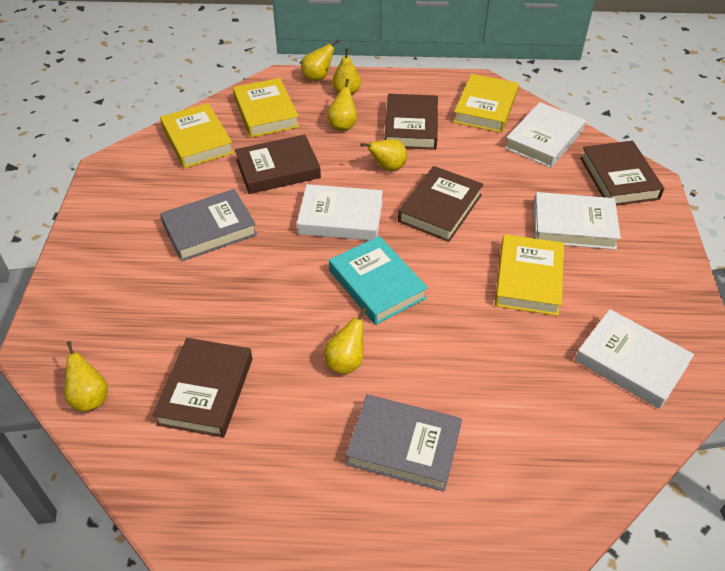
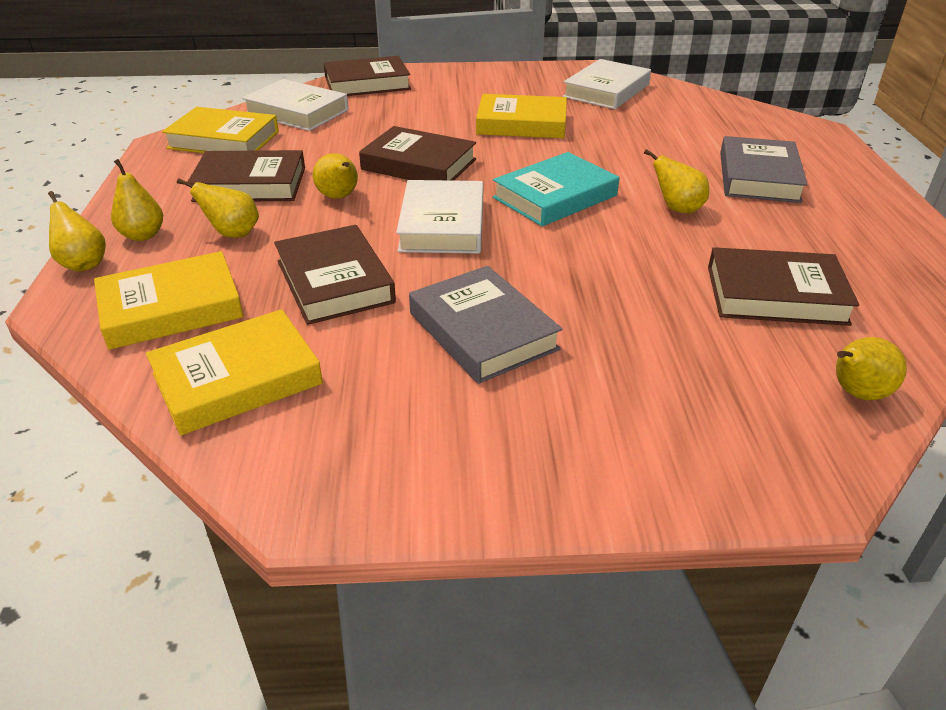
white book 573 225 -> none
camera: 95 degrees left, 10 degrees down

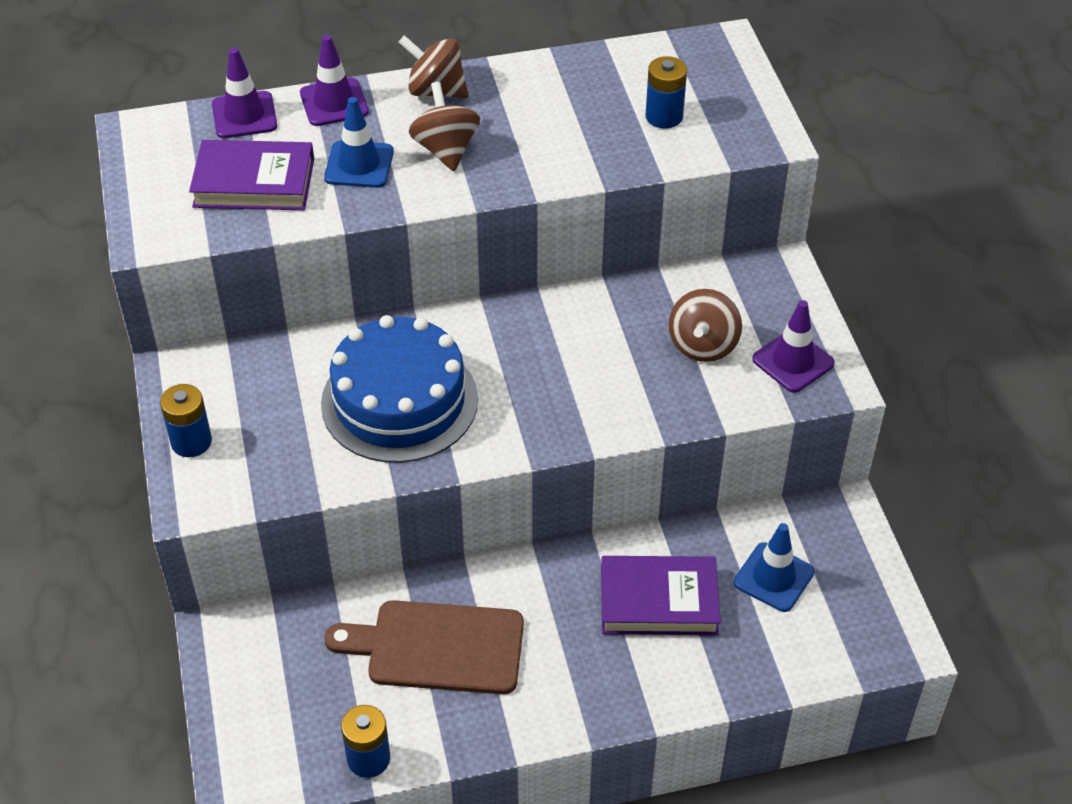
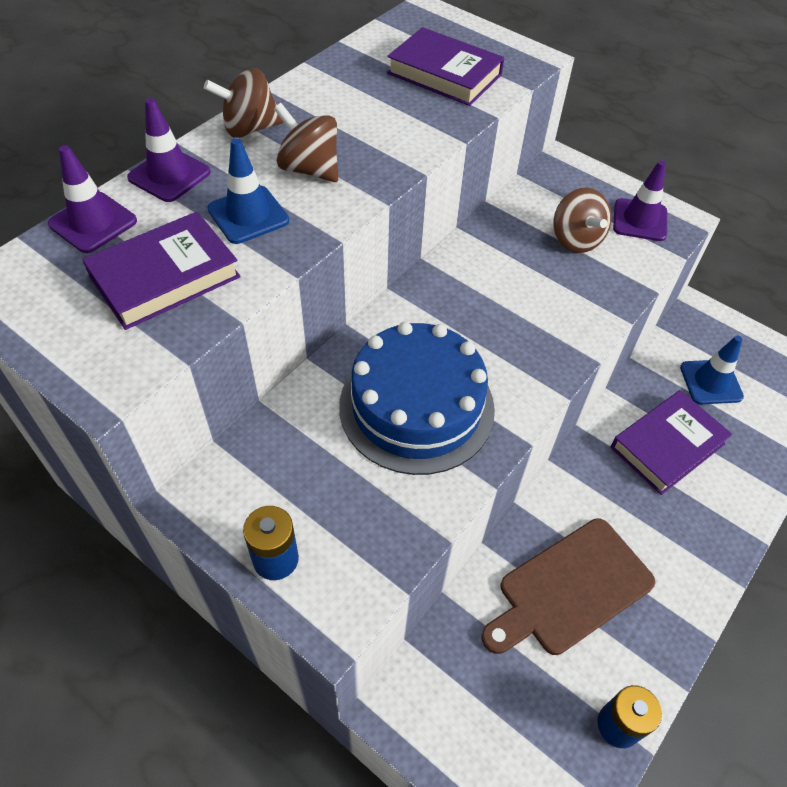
blue battery 664 116 -> purple book 444 74
camera: 40 degrees left, 5 degrees up

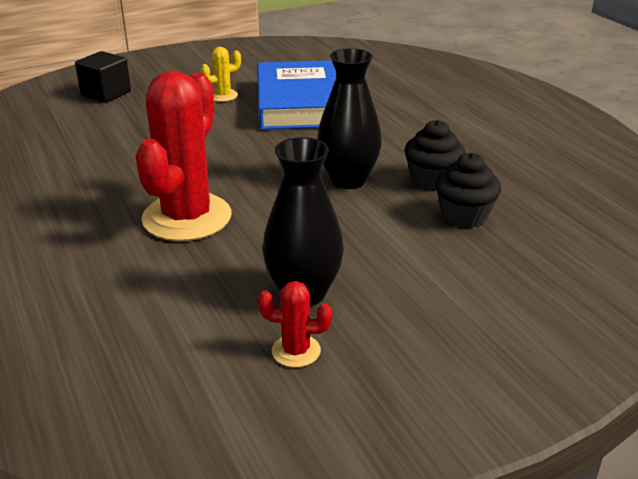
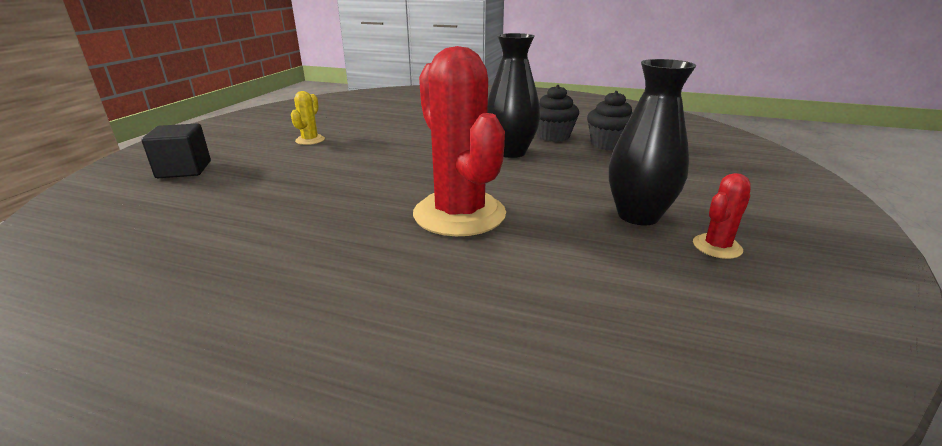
blue book 299 103 -> none
camera: 45 degrees left, 5 degrees down

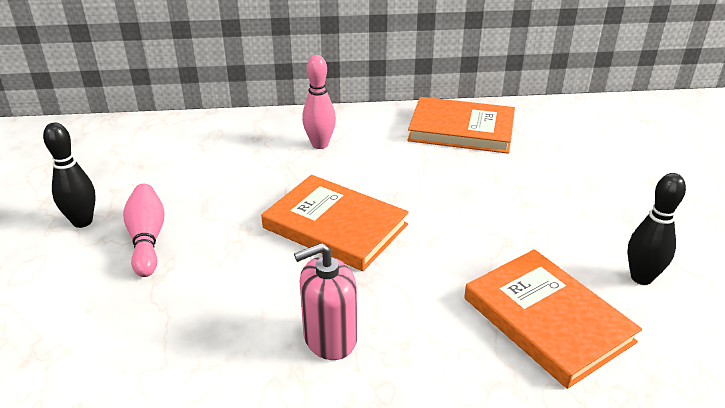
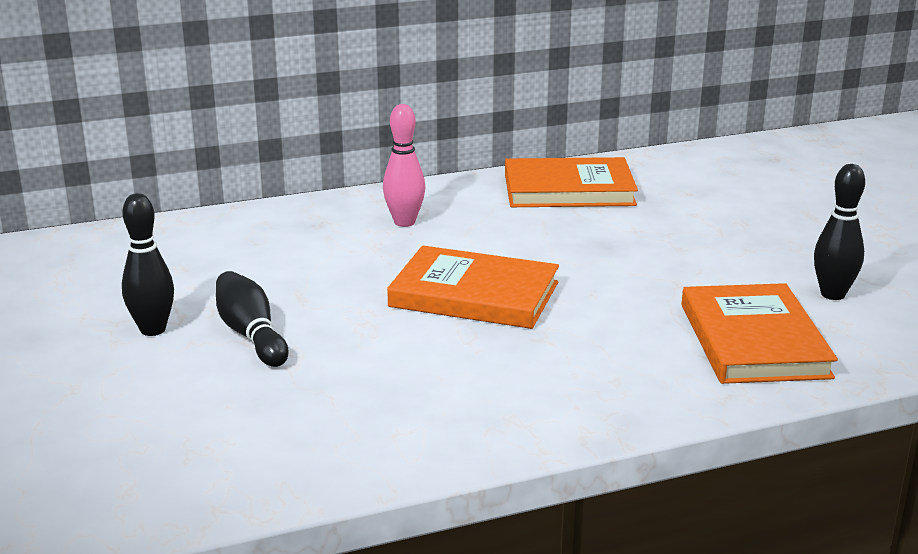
pink soap dispenser 329 338 -> none
pink bowling pin 147 239 -> black bowling pin 251 335
orange book 547 320 -> orange book 753 340, 45 degrees clockwise
camera: 15 degrees left, 10 degrees down

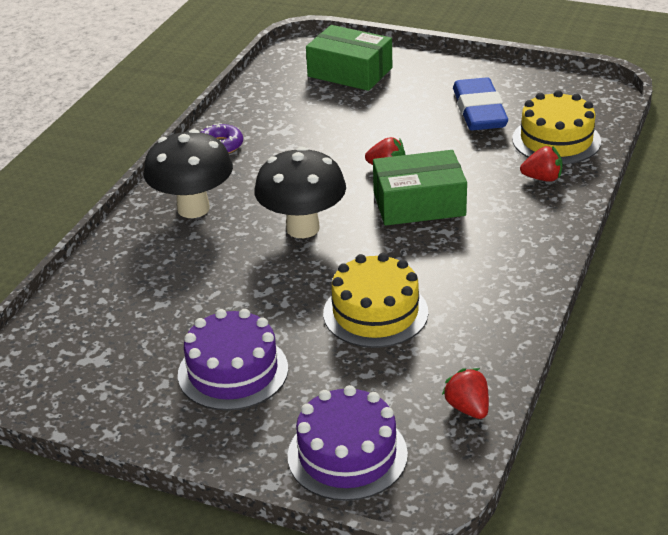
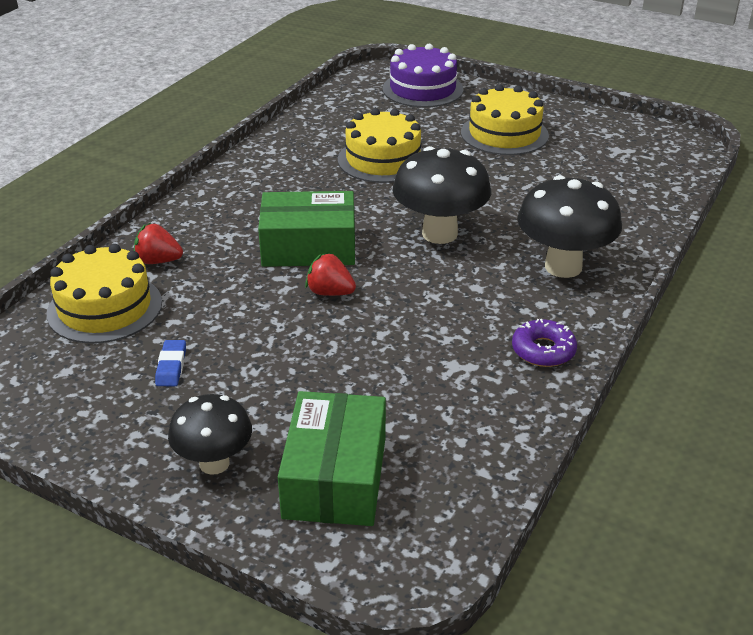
red strawberry 468 408 -> none
none -> black mushroom 214 463
purple cake 233 371 -> yellow cake 504 134
green box 350 72 -> green box 335 477, 60 degrees clockwise
blue eraser 479 111 -> blue eraser 171 366, x0.42
camera: 175 degrees left, 0 degrees up

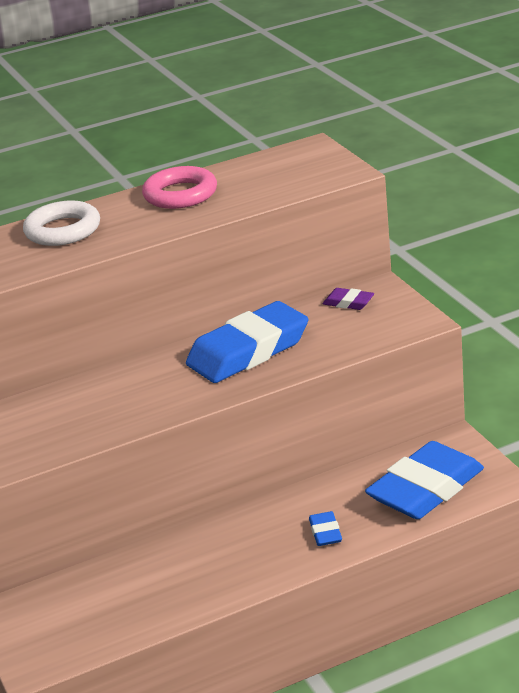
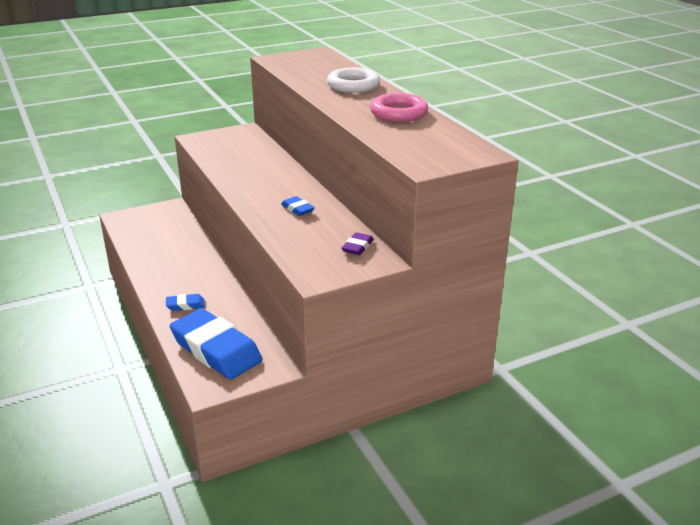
blue eraser 248 351 -> blue eraser 297 209, x0.42
camera: 85 degrees right, 0 degrees up

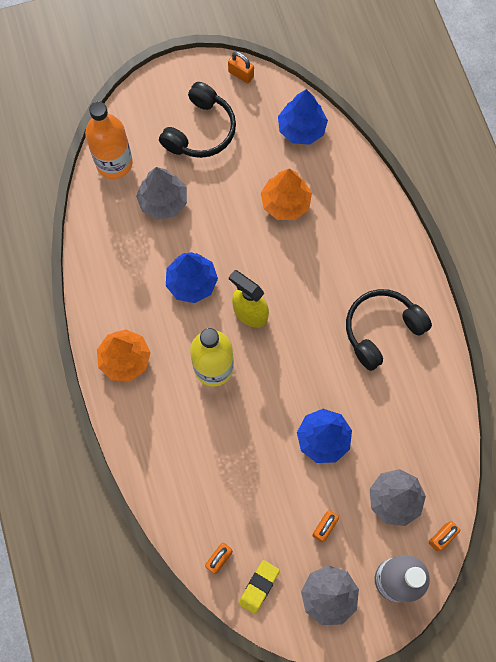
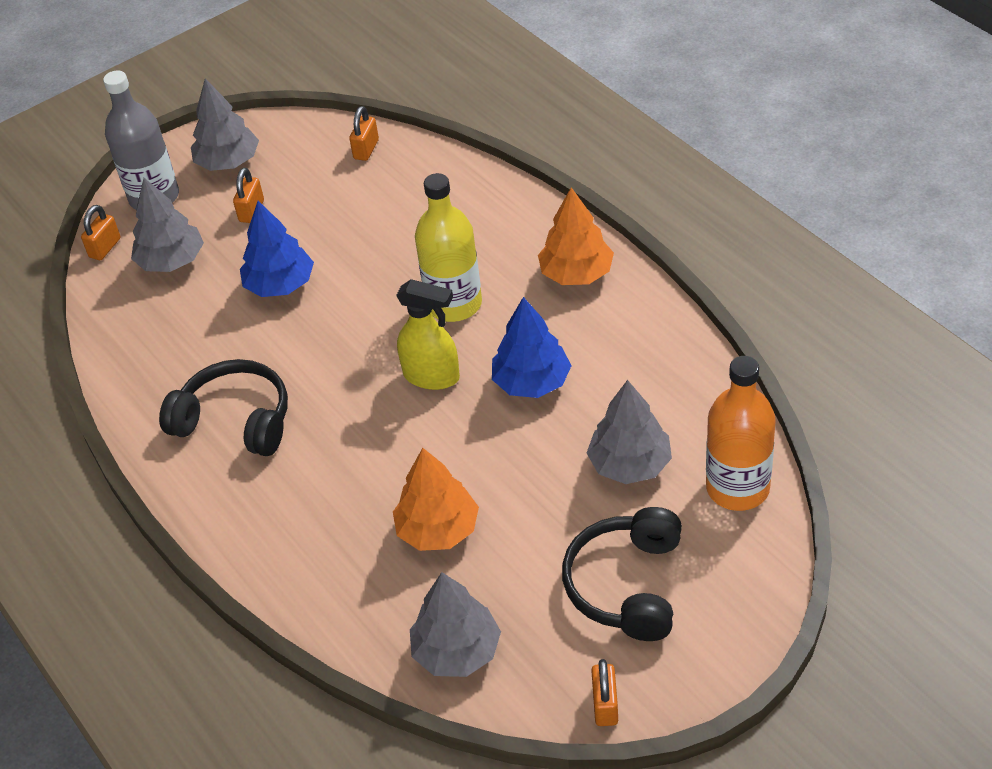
yellow eraser 259 587 -> none
blue tree 301 129 -> grey tree 456 651
orange padlock 241 74 -> orange padlock 605 705, 75 degrees clockwise
black headphones 381 330 -> black headphones 235 420, 105 degrees counterclockwise
camera: 165 degrees right, 25 degrees down

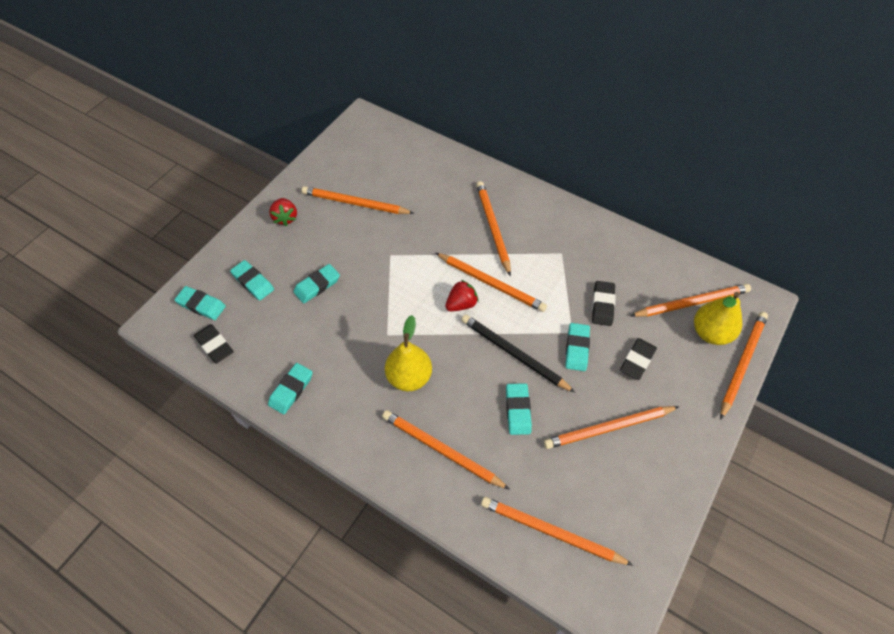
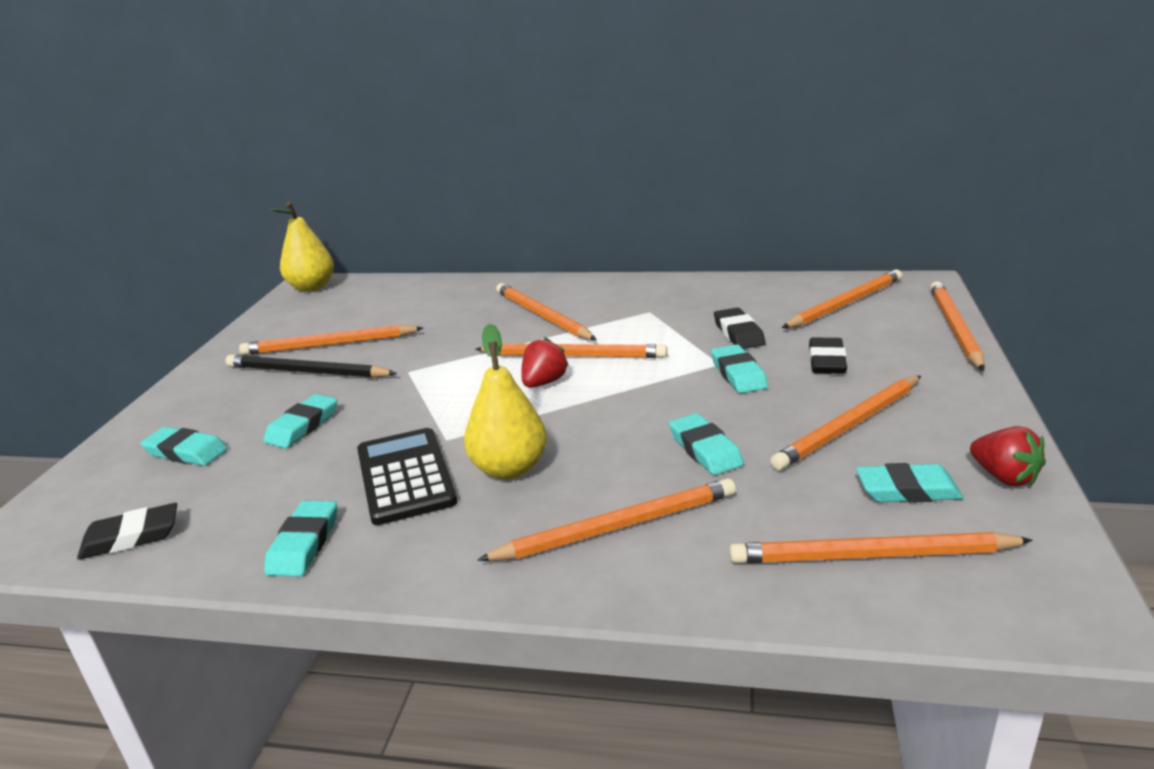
none -> black calculator 405 476
turquoise eraser 201 305 -> turquoise eraser 907 490, relocated
red strawberry 285 218 -> red strawberry 1004 477, relocated
black pencil 513 354 -> black pencil 307 372, relocated
yellow pear 710 333 -> yellow pear 312 287, relocated
black eraser 214 345 -> black eraser 131 537, 45 degrees counterclockwise
orange pencil 441 450 -> orange pencil 617 526, 150 degrees clockwise
camera: 20 degrees left, 30 degrees down

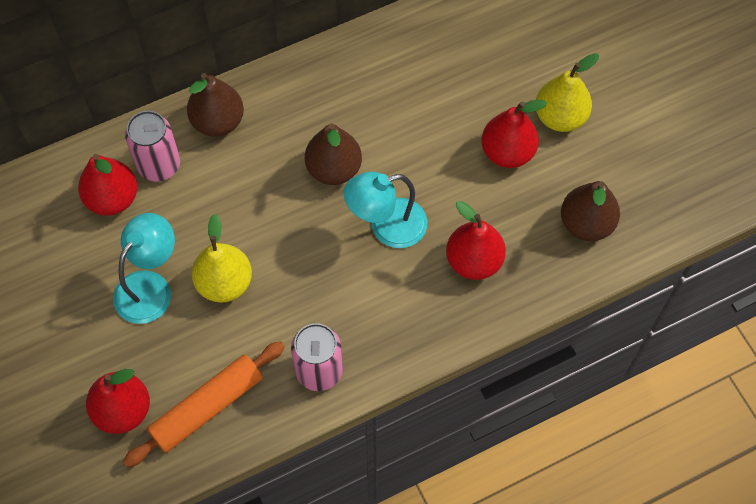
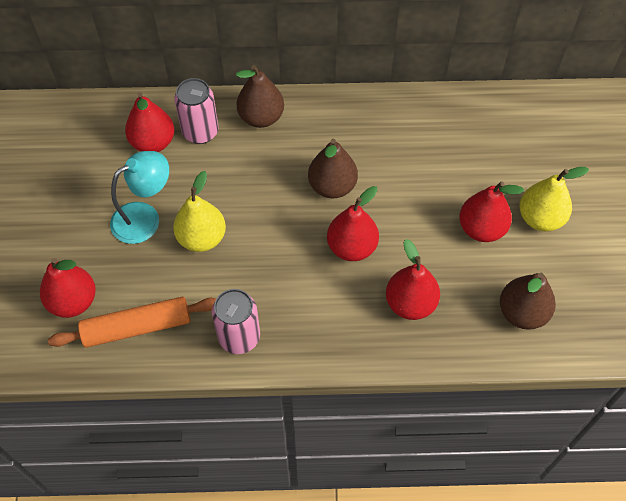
turquoise lamp 386 227 -> red pear 352 247
camera: 25 degrees right, 5 degrees down

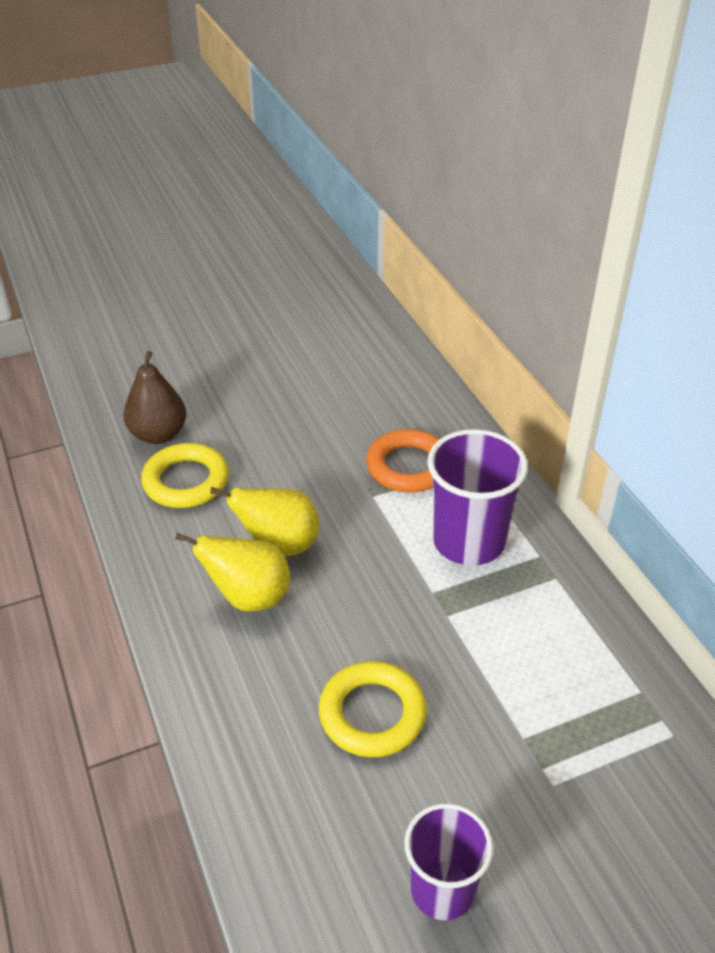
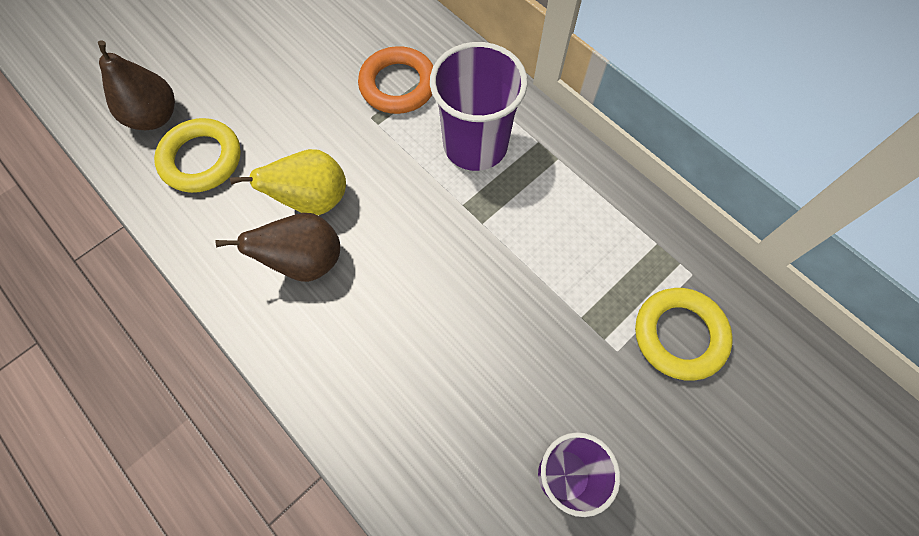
yellow ring 372 714 -> yellow ring 679 335, relocated
yellow pear 249 597 -> brown pear 306 261
camera: 20 degrees left, 25 degrees up

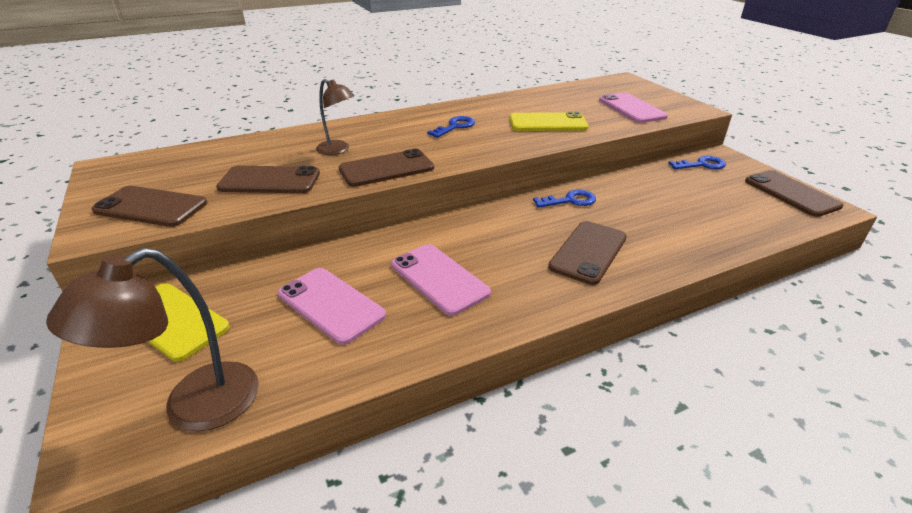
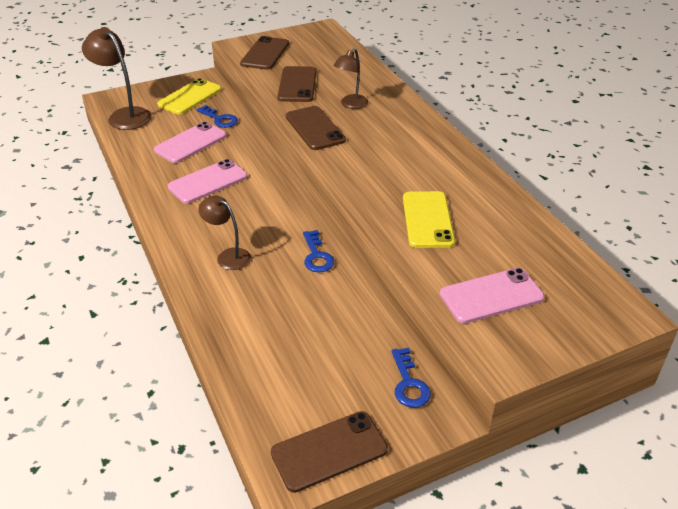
blue key 455 127 -> blue key 219 119, relocated
brown phone 588 252 -> brown lamp 228 256
camera: 90 degrees right, 5 degrees up

